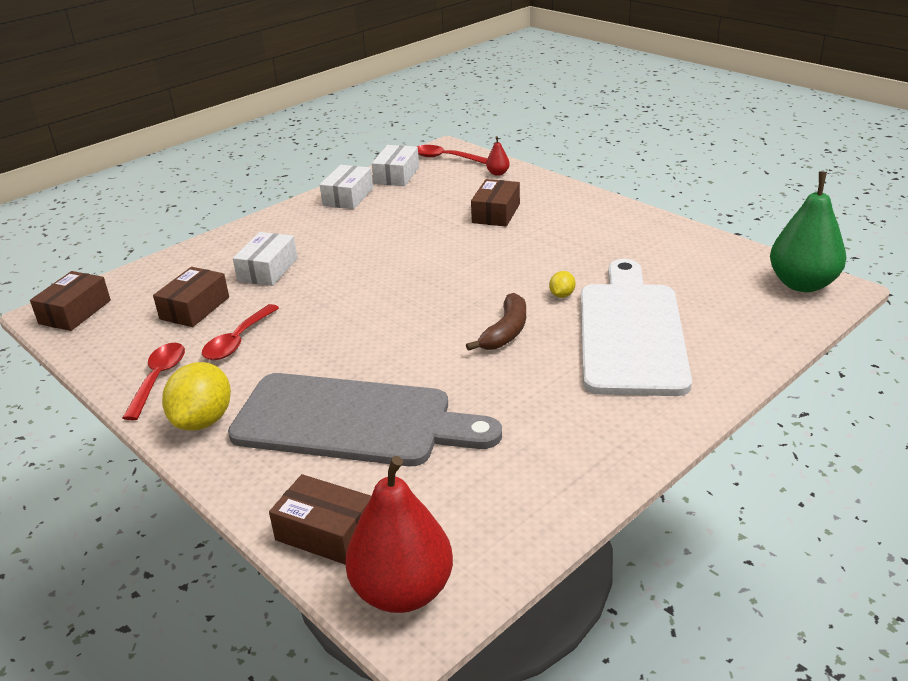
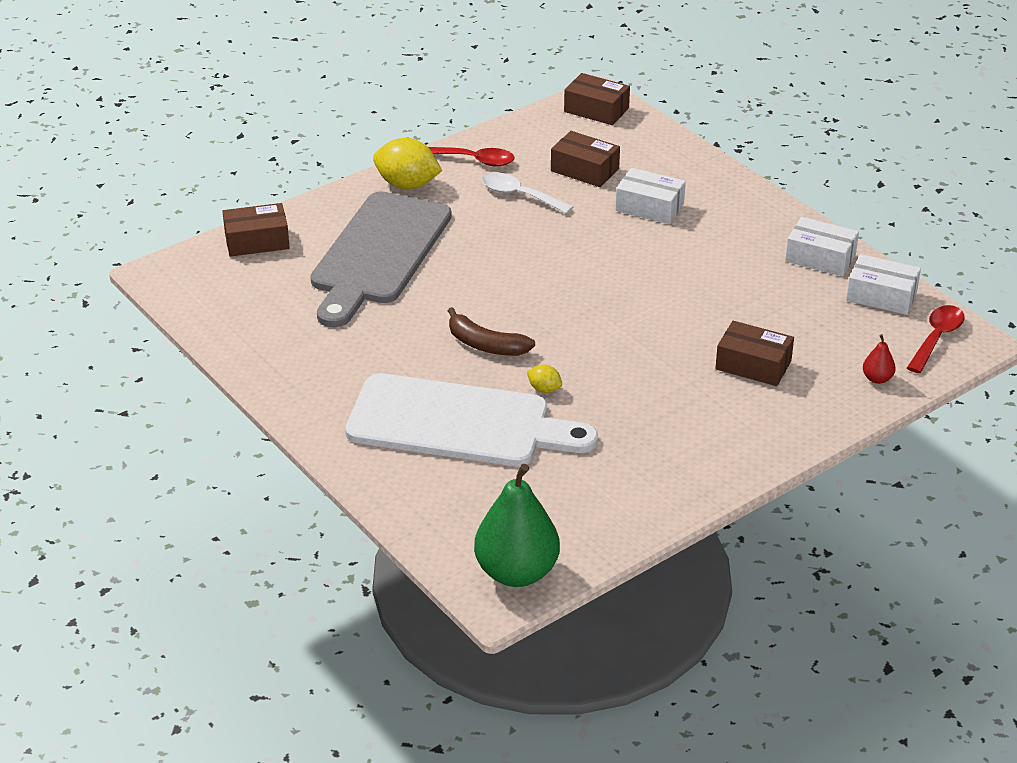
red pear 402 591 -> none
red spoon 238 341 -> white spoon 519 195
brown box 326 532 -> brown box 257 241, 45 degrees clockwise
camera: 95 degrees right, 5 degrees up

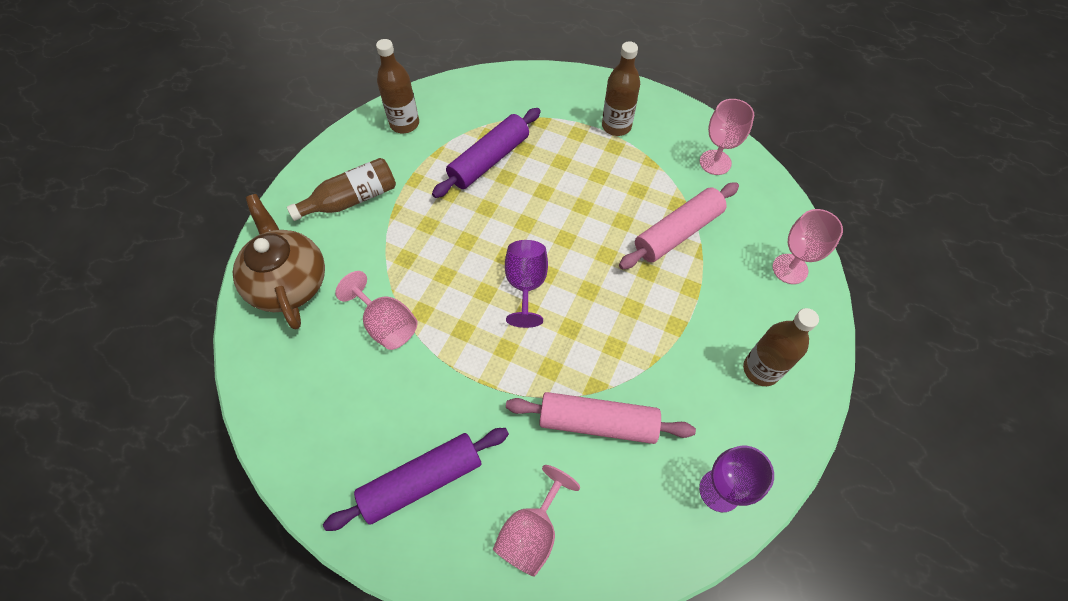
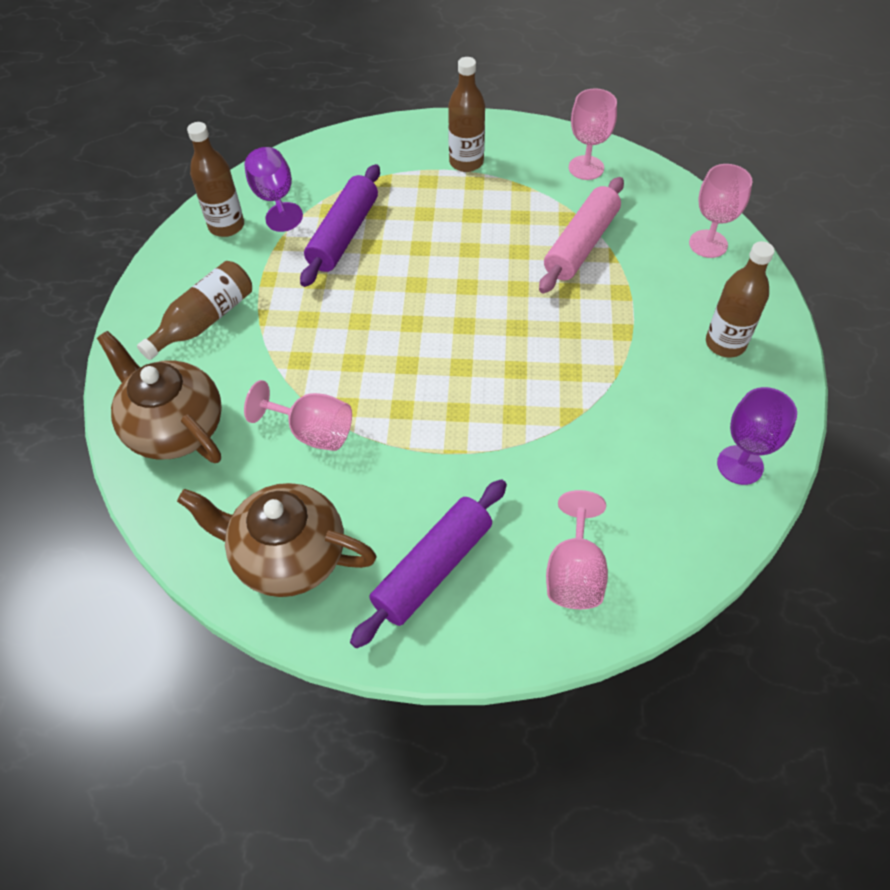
pink rolling pin 597 422 -> none
none -> brown teapot 288 555
purple goblet 526 285 -> purple goblet 275 199, relocated
camera: 20 degrees left, 5 degrees down

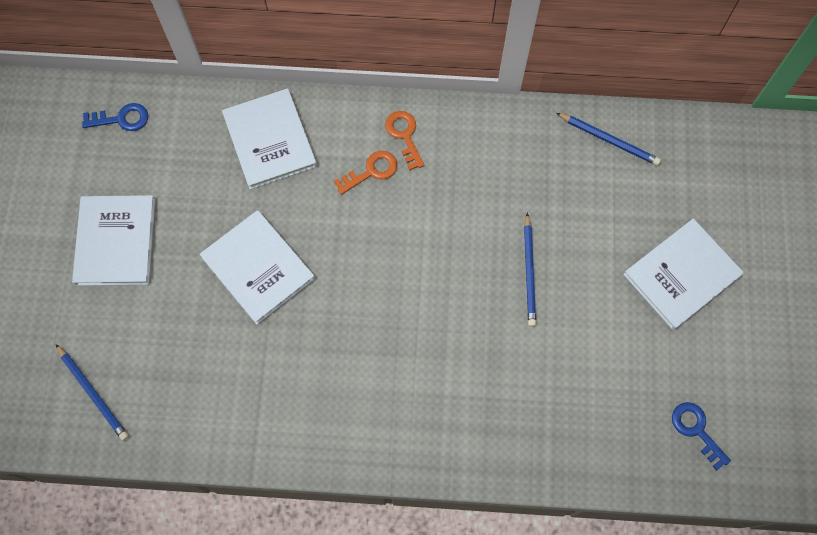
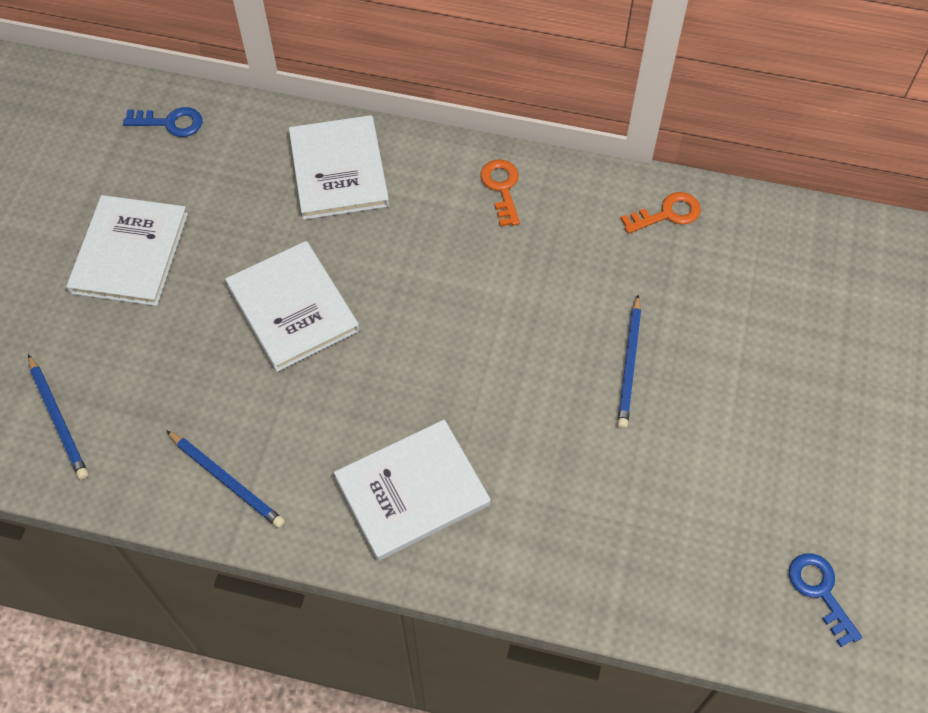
orange key 371 171 -> orange key 667 214, relocated
blue pencil 609 140 -> blue pencil 227 480, relocated
white book 681 275 -> white book 412 491, relocated
camera: 10 degrees right, 10 degrees down

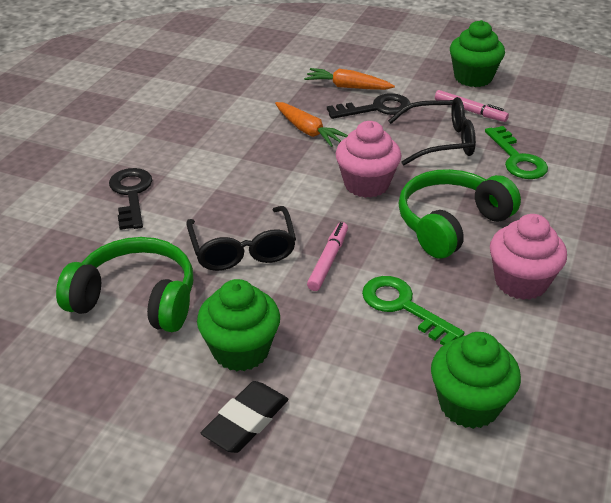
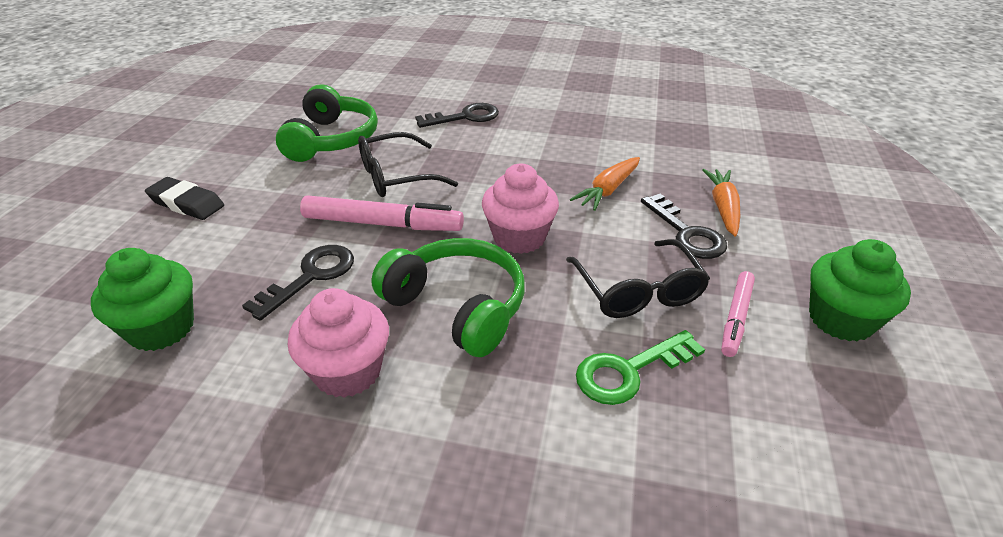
green cupcake 241 350 -> none
green key 403 307 -> black key 310 277
pink marker 328 261 -> pink marker 382 224, x1.66
camera: 80 degrees right, 0 degrees up

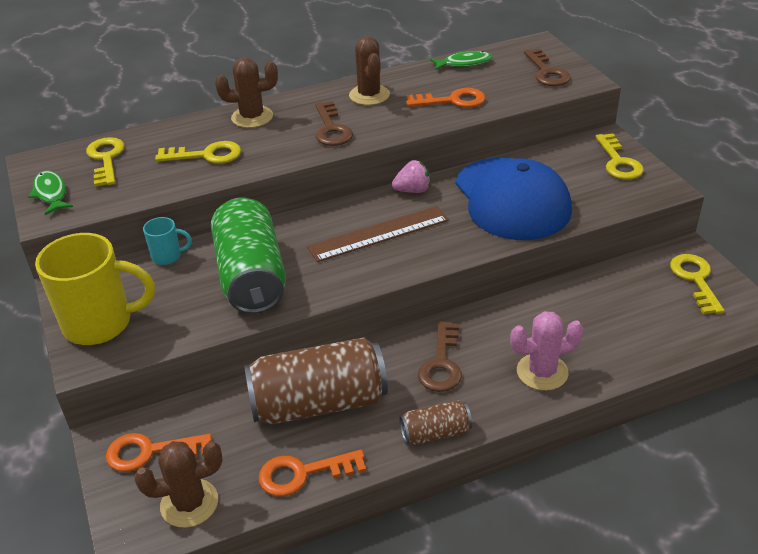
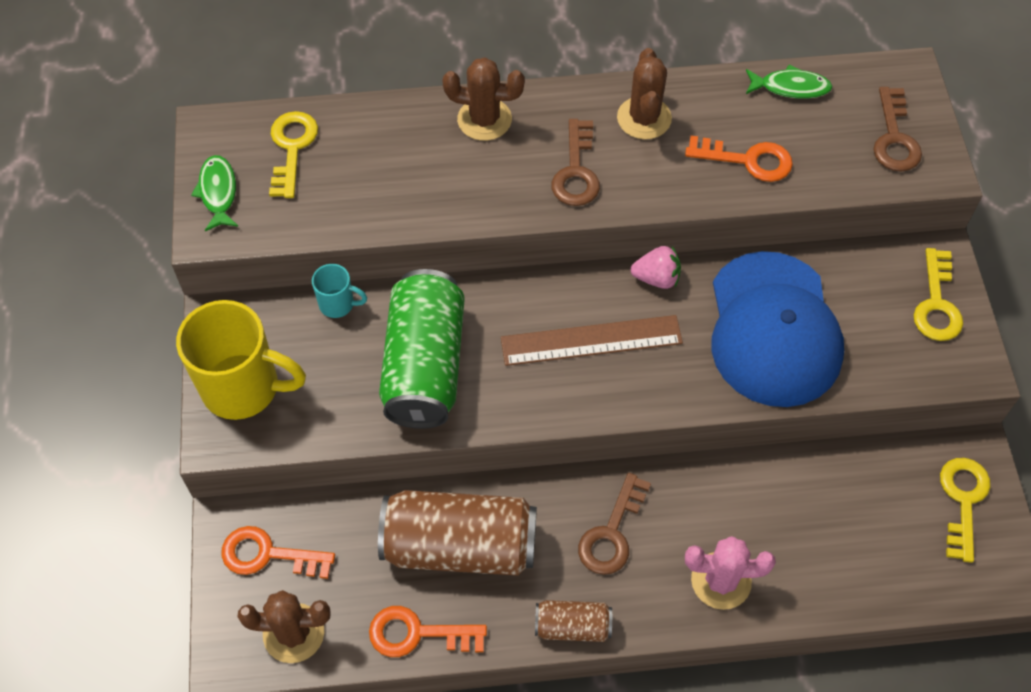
yellow key 206 155 -> none
camera: 15 degrees right, 20 degrees up

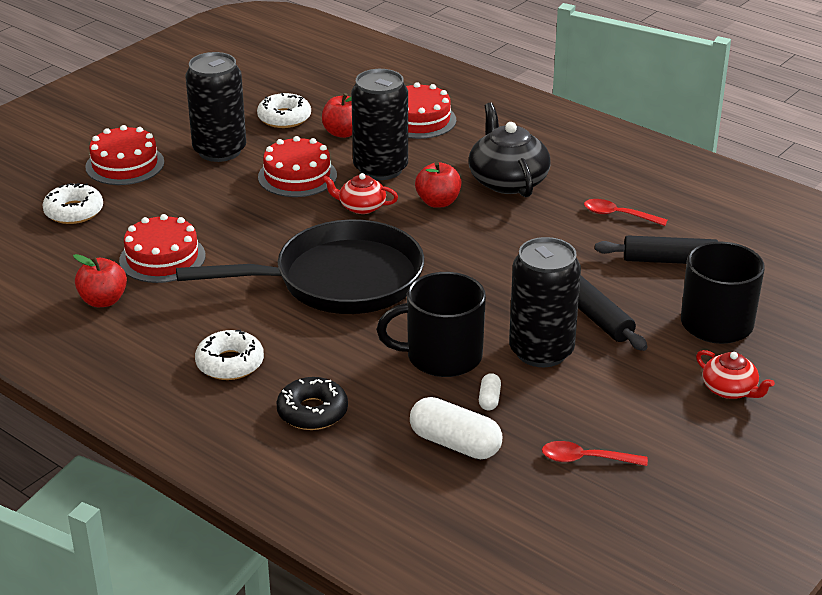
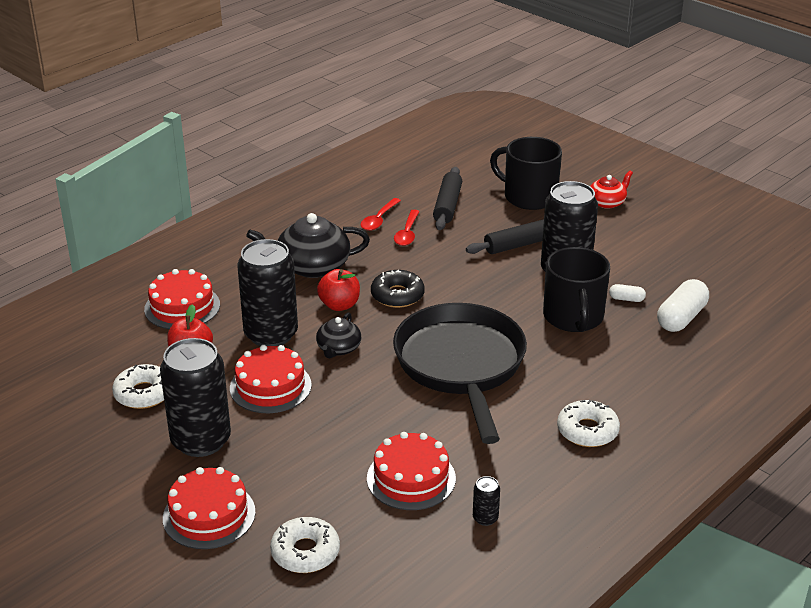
black donut 312 412 -> black donut 397 295, relocated
red spoon 586 459 -> red spoon 407 233, relocated
red apple 103 300 -> black can 485 518
red teapot 361 207 -> black teapot 338 348
camera: 85 degrees left, 0 degrees up

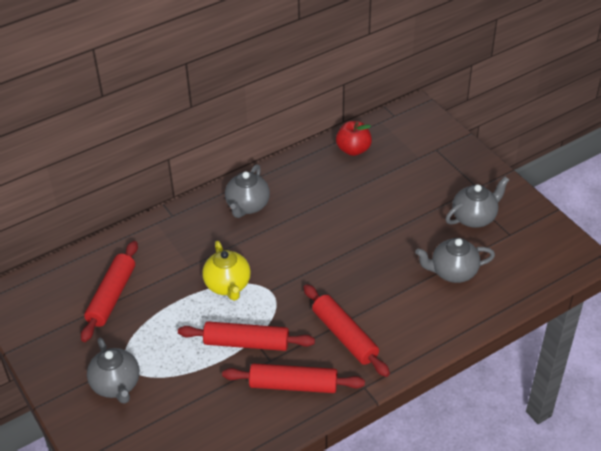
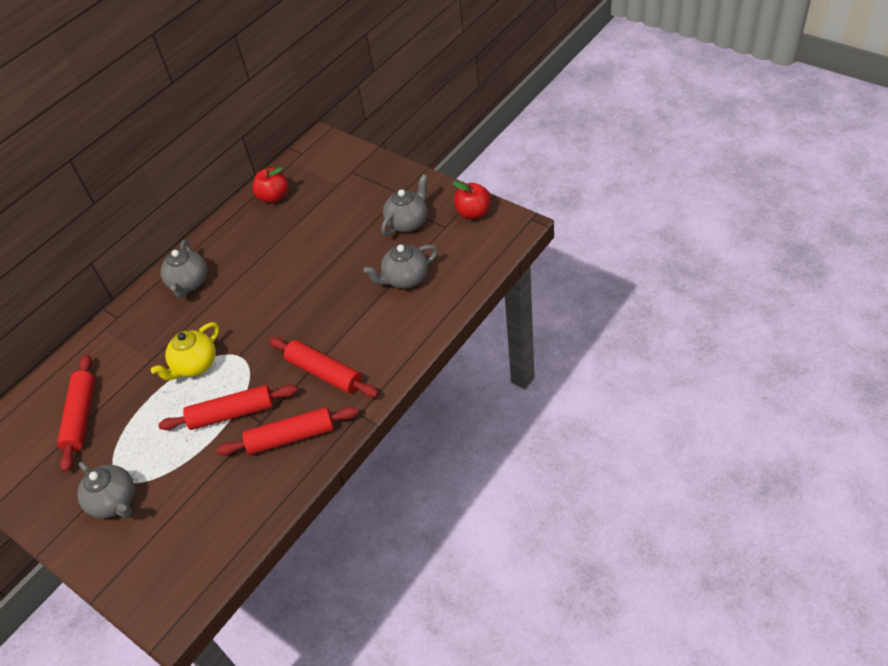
none -> red apple 473 213
yellow teapot 228 285 -> yellow teapot 195 365, 75 degrees clockwise
camera: 15 degrees left, 5 degrees up

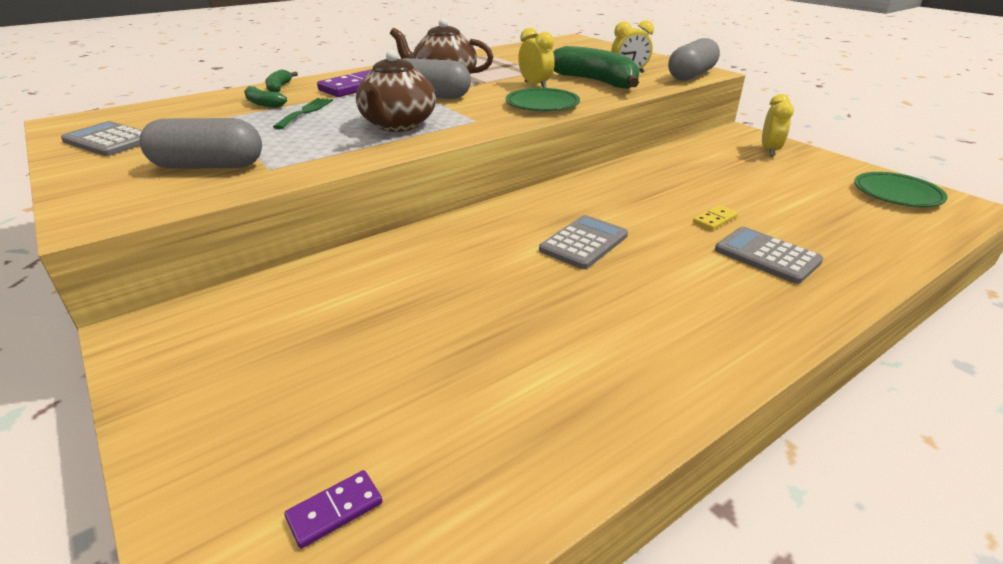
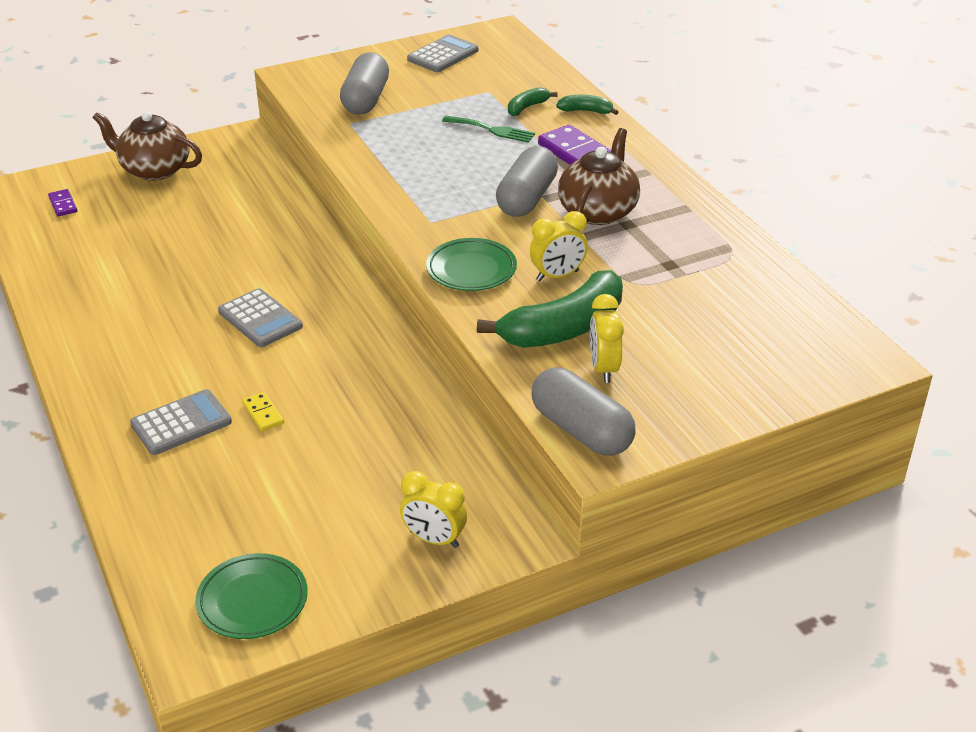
brown teapot 398 125 -> brown teapot 154 169, relocated
camera: 100 degrees right, 5 degrees up

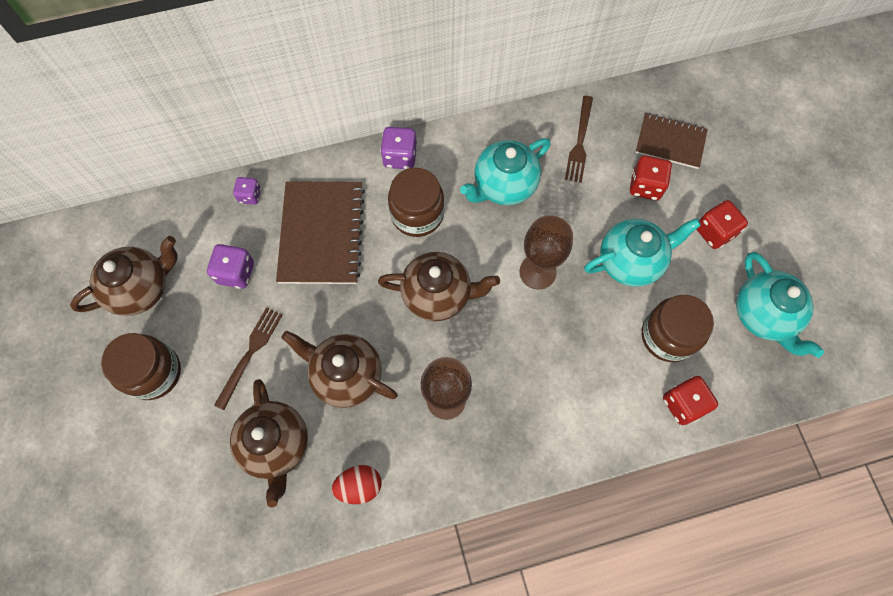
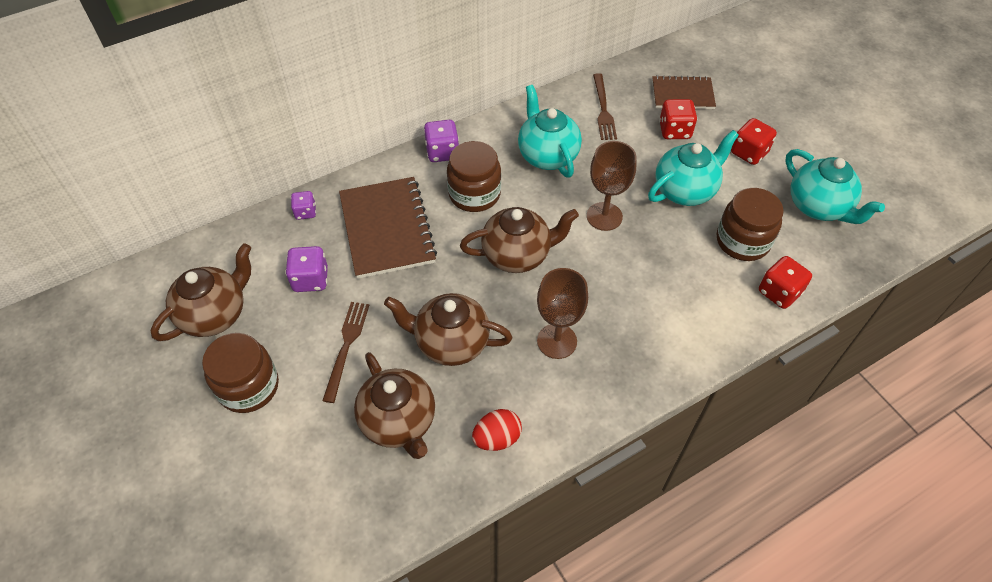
turquoise teapot 503 185 -> turquoise teapot 547 155, 120 degrees clockwise
camera: 15 degrees left, 15 degrees down

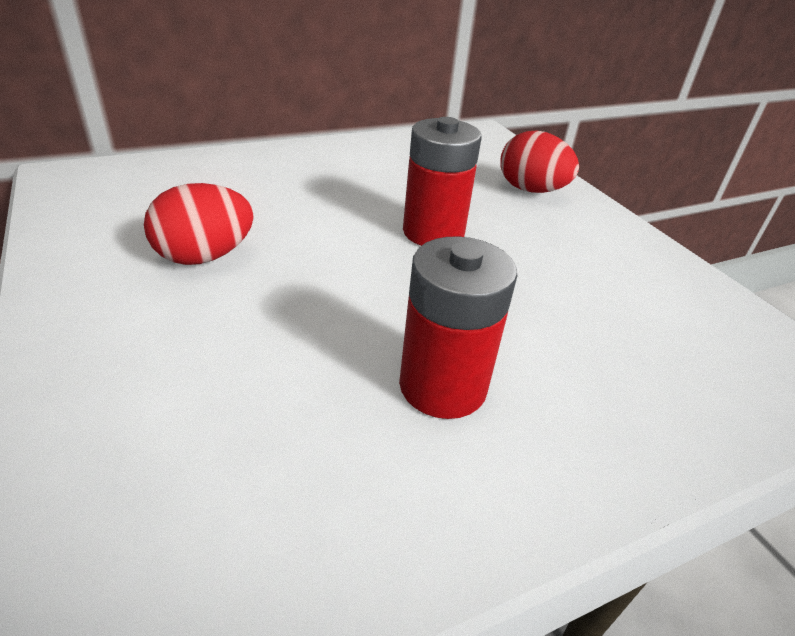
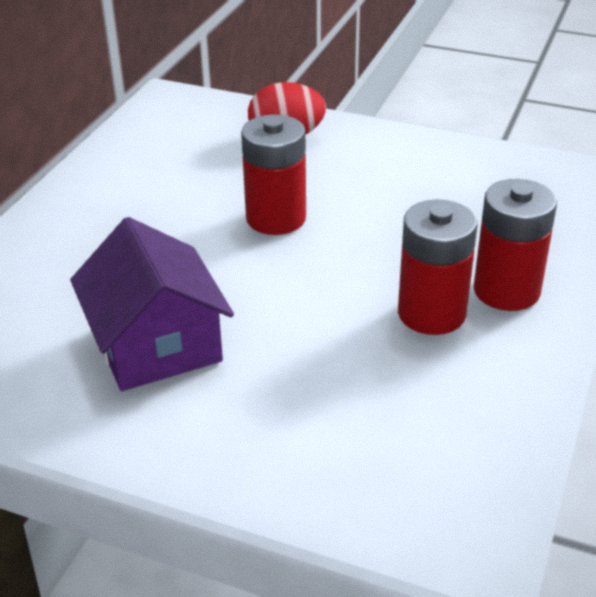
none -> red battery 506 290
red egg 205 256 -> purple house 156 344
camera: 40 degrees left, 0 degrees up

